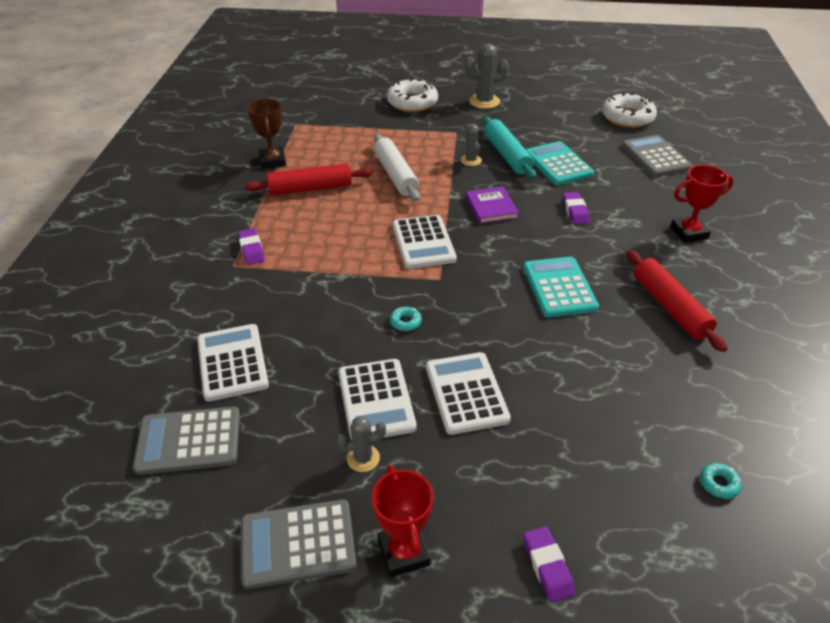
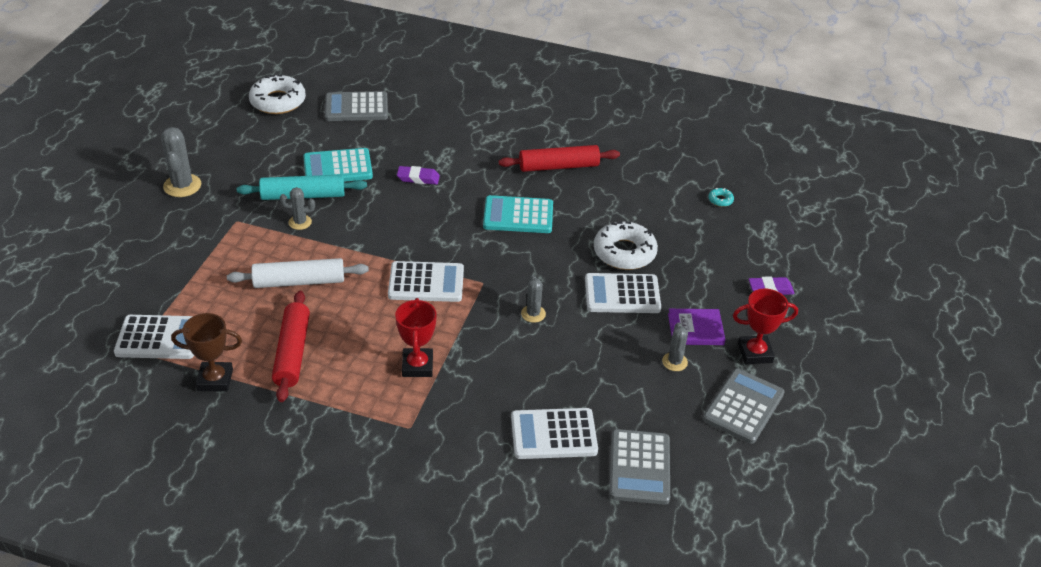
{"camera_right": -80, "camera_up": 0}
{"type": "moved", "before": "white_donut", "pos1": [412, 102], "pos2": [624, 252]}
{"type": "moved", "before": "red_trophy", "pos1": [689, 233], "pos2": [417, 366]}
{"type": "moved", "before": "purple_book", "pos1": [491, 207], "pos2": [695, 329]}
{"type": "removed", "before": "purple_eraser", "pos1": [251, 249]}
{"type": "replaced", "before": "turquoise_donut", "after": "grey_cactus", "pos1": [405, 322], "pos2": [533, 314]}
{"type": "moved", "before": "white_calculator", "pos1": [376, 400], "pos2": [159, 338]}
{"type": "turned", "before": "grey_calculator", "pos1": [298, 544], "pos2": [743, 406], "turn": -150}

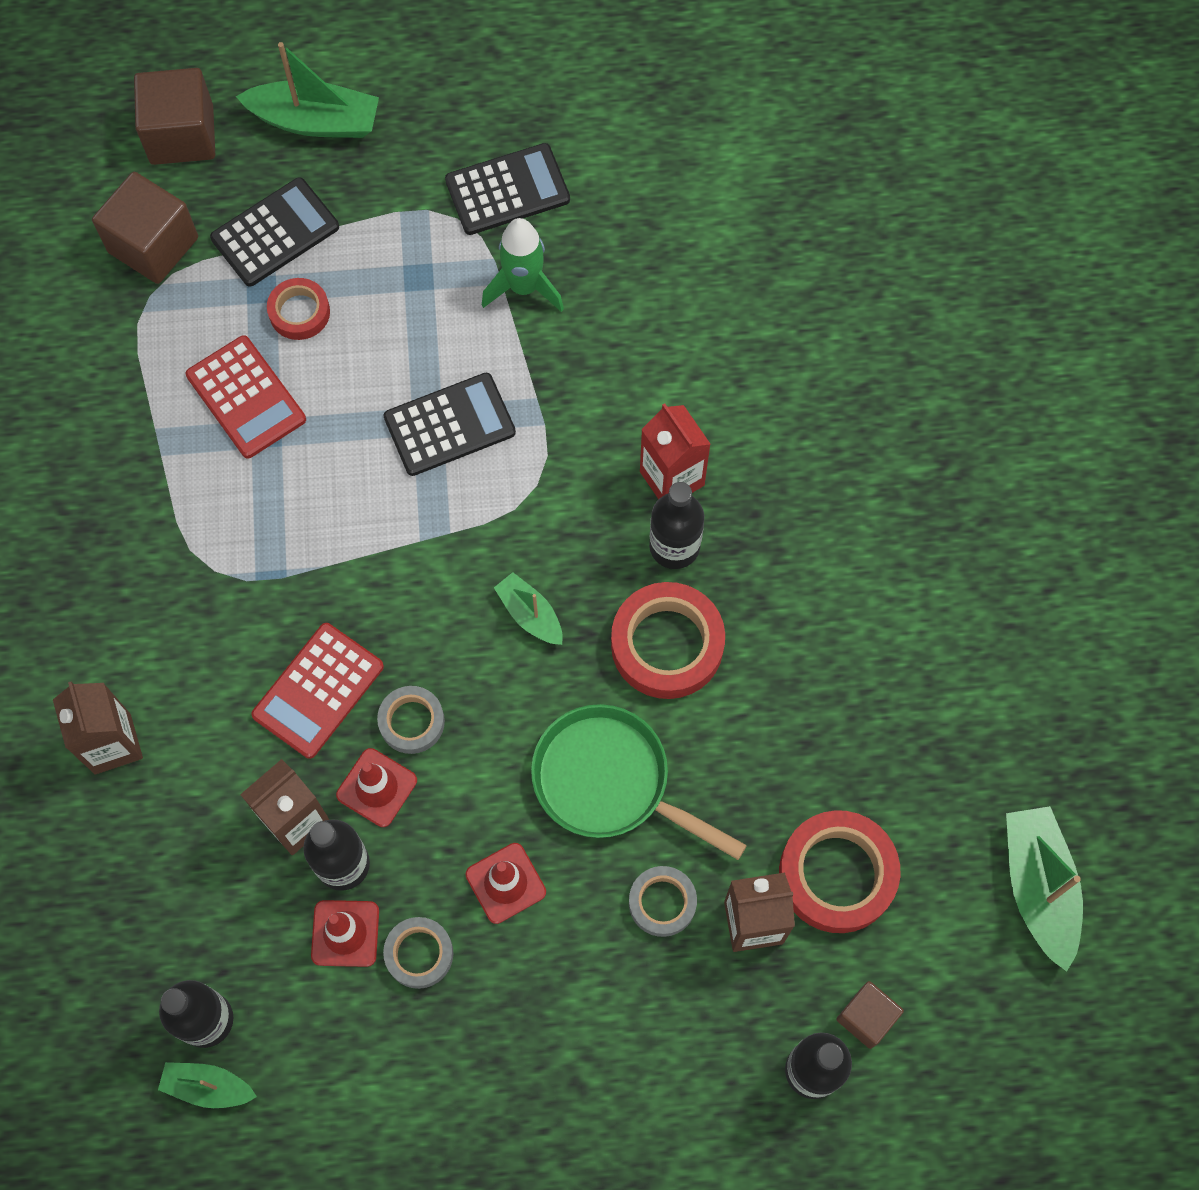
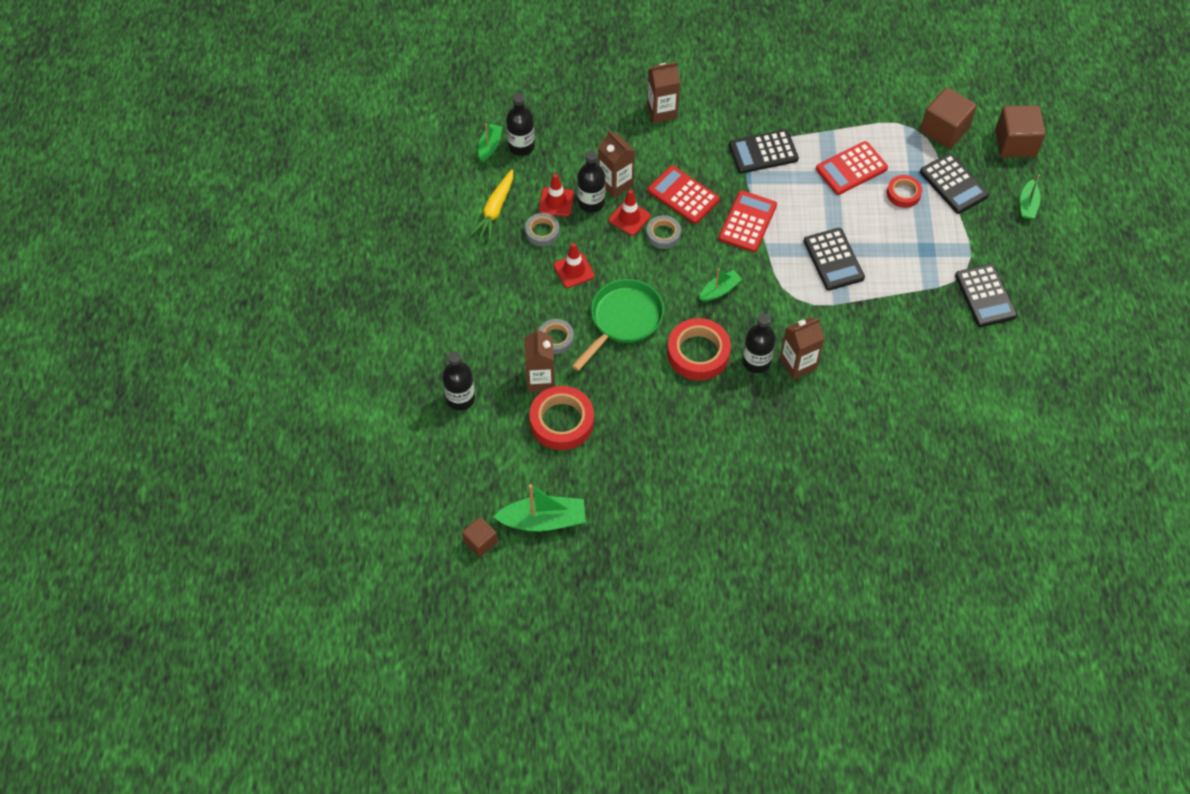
{"camera_right": 95, "camera_up": -10}
{"type": "resized", "before": "green_boat", "pos1": [315, 121], "pos2": [1028, 205], "scale": 0.58}
{"type": "removed", "before": "green_rocket", "pos1": [524, 287]}
{"type": "recoloured", "before": "red_carton", "after": "brown_carton", "pos1": [672, 478], "pos2": [798, 364]}
{"type": "moved", "before": "brown_cube", "pos1": [866, 1017], "pos2": [480, 542]}
{"type": "added", "after": "black_calculator", "pos2": [763, 152]}
{"type": "added", "after": "yellow_carrot", "pos2": [495, 209]}
{"type": "added", "after": "red_calculator", "pos2": [747, 222]}

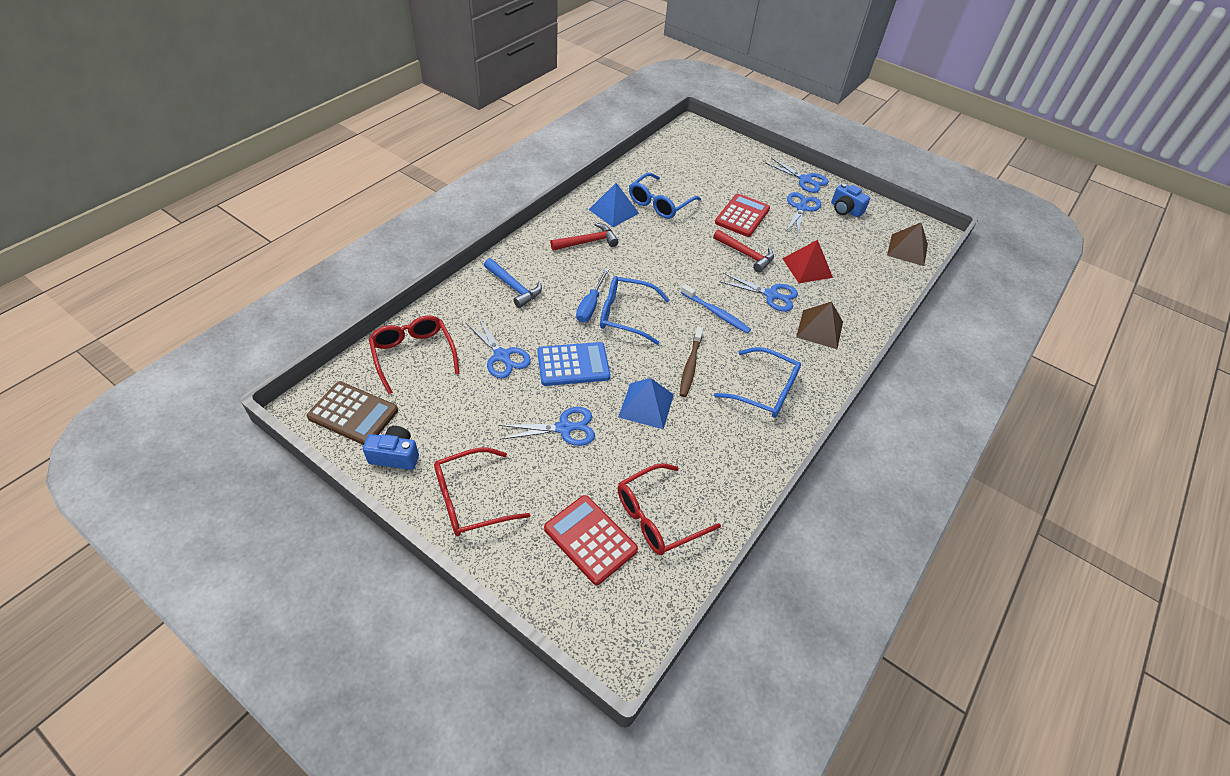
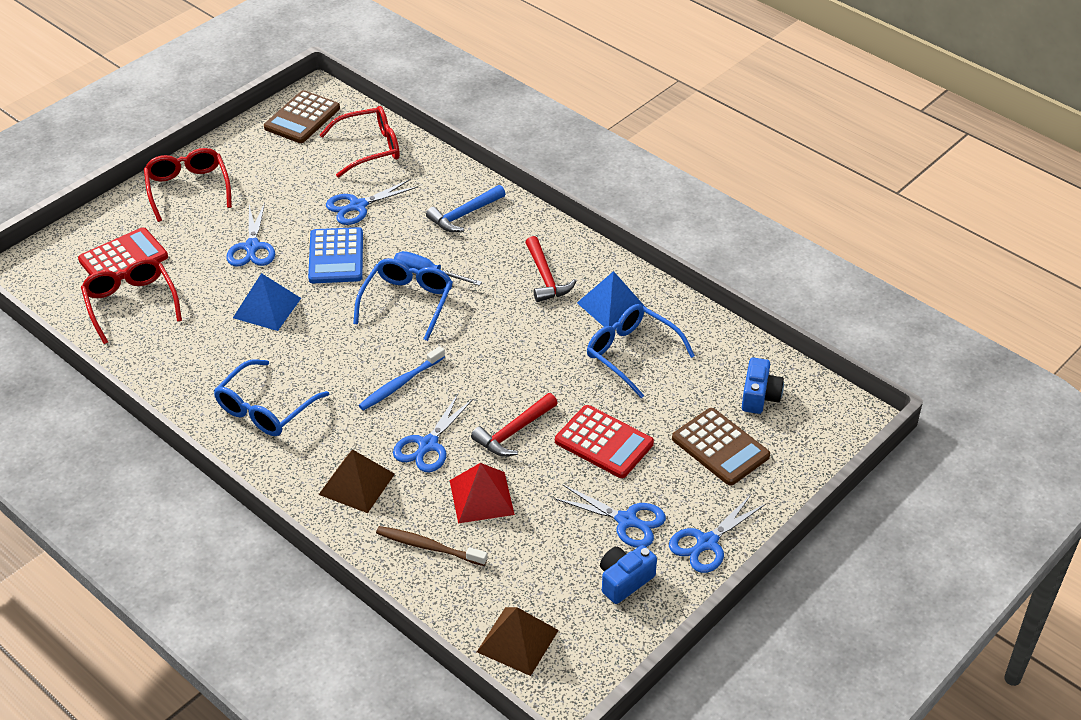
{"camera_right": 100, "camera_up": -5}
{"type": "moved", "before": "brown_toothbrush", "pos1": [690, 365], "pos2": [429, 547]}
{"type": "moved", "before": "blue_camera", "pos1": [395, 456], "pos2": [759, 396]}
{"type": "added", "after": "brown_calculator", "pos2": [720, 447]}

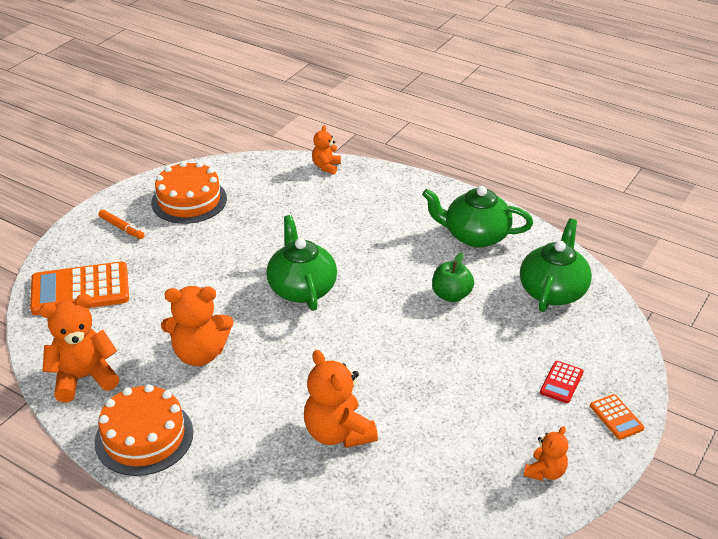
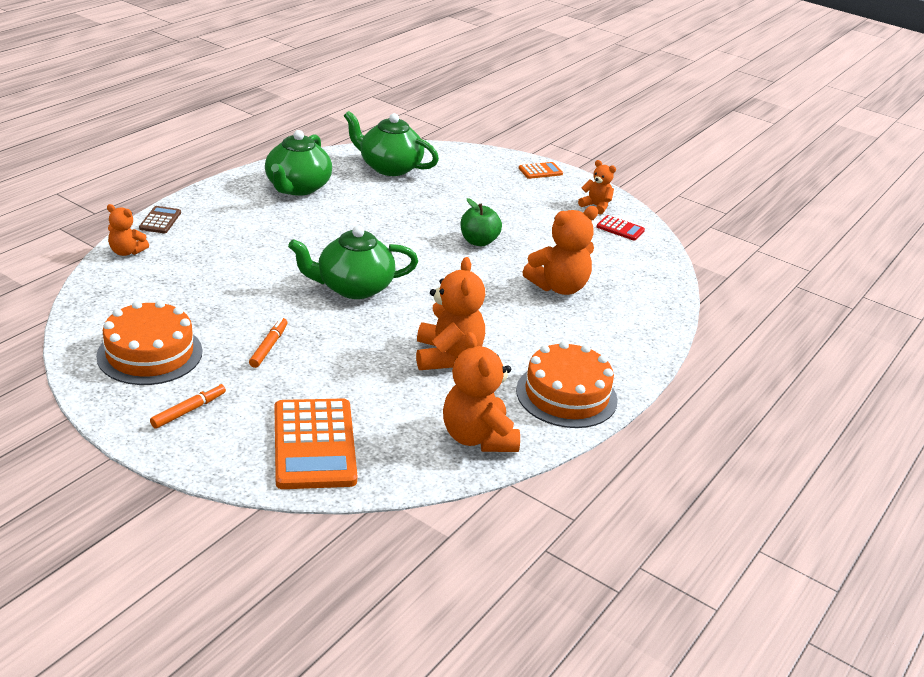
{"camera_right": -90, "camera_up": -5}
{"type": "moved", "before": "green_apple", "pos1": [451, 295], "pos2": [478, 241]}
{"type": "moved", "before": "red_calculator", "pos1": [561, 382], "pos2": [620, 229]}
{"type": "added", "after": "brown_calculator", "pos2": [160, 220]}
{"type": "added", "after": "orange_marker", "pos2": [269, 347]}

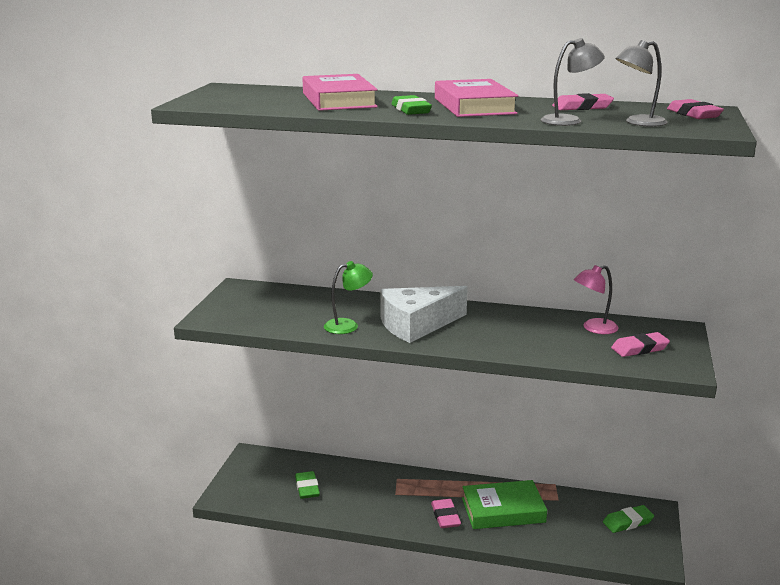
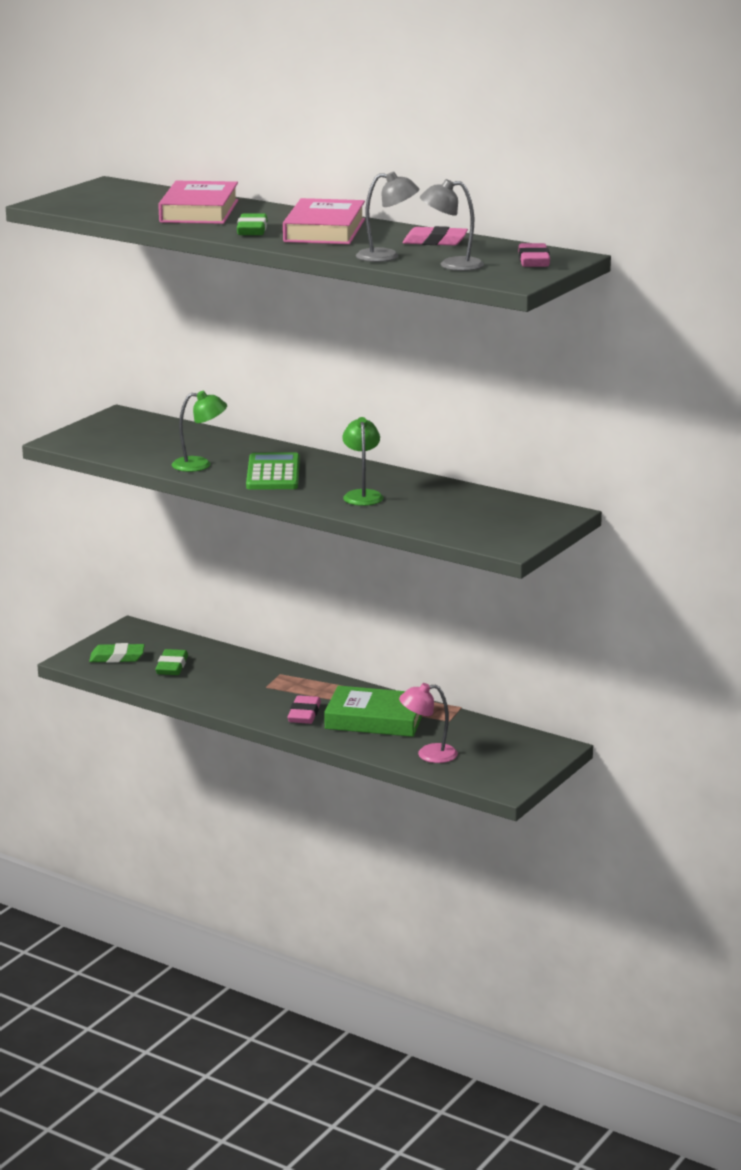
{"camera_right": 20, "camera_up": 0}
{"type": "moved", "before": "pink_lamp", "pos1": [594, 328], "pos2": [428, 754]}
{"type": "replaced", "before": "white_cheese", "after": "green_calculator", "pos1": [417, 325], "pos2": [273, 473]}
{"type": "removed", "before": "pink_eraser", "pos1": [639, 348]}
{"type": "moved", "before": "green_eraser", "pos1": [628, 522], "pos2": [117, 657]}
{"type": "added", "after": "green_lamp", "pos2": [362, 495]}

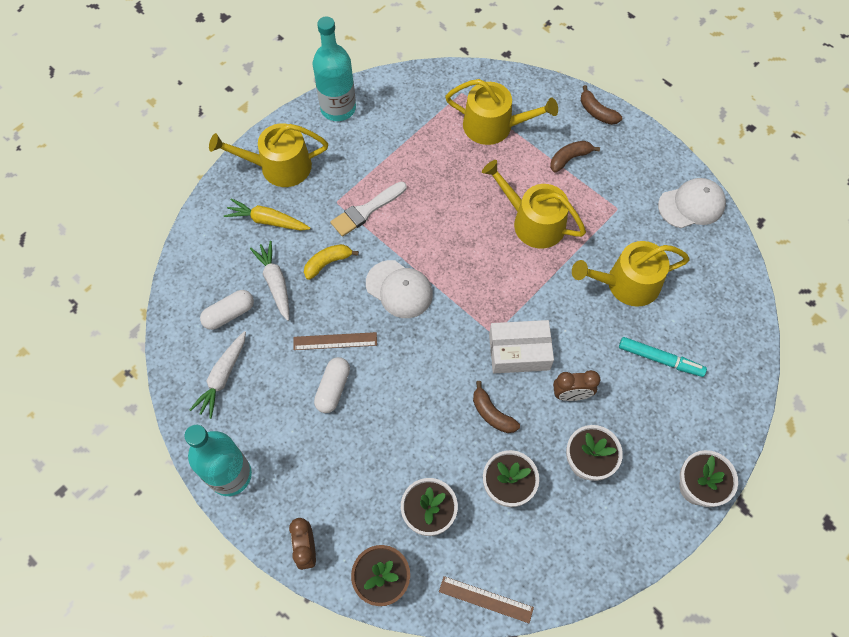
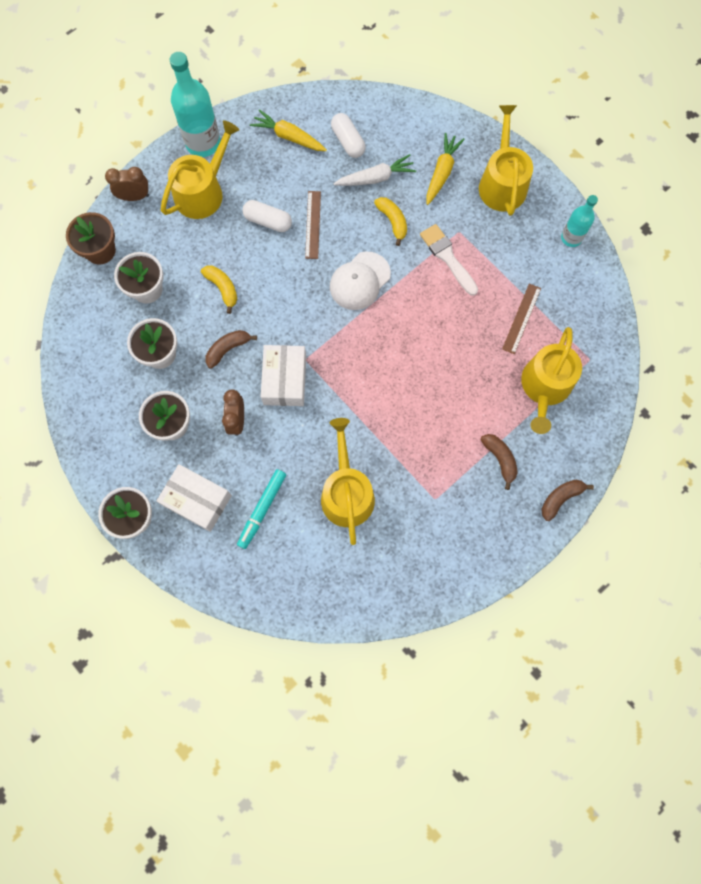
{"camera_right": 95, "camera_up": 10}
{"type": "resized", "before": "turquoise_bottle", "pos1": [338, 108], "pos2": [571, 238], "scale": 0.59}
{"type": "moved", "before": "yellow_watering_can", "pos1": [533, 222], "pos2": [203, 191]}
{"type": "removed", "before": "white_cap", "pos1": [691, 205]}
{"type": "recoloured", "before": "white_carrot", "after": "yellow_carrot", "pos1": [223, 377], "pos2": [289, 137]}
{"type": "moved", "before": "brown_ruler", "pos1": [486, 599], "pos2": [521, 318]}
{"type": "added", "after": "yellow_banana", "pos2": [223, 288]}
{"type": "added", "after": "white_box", "pos2": [197, 500]}

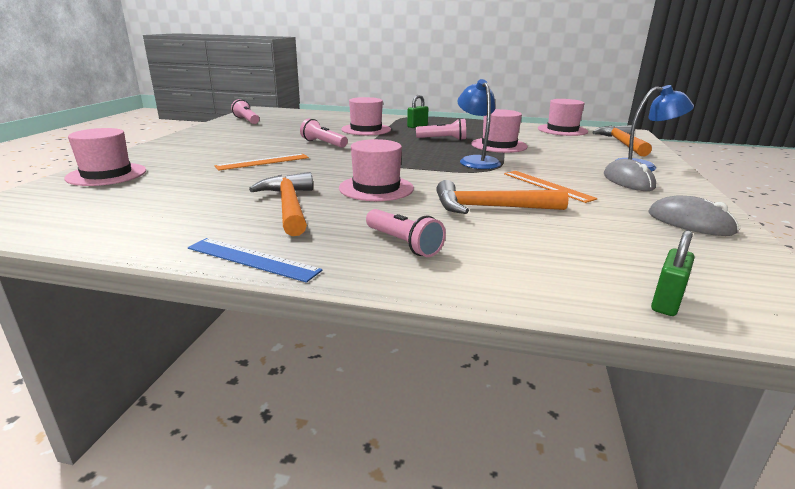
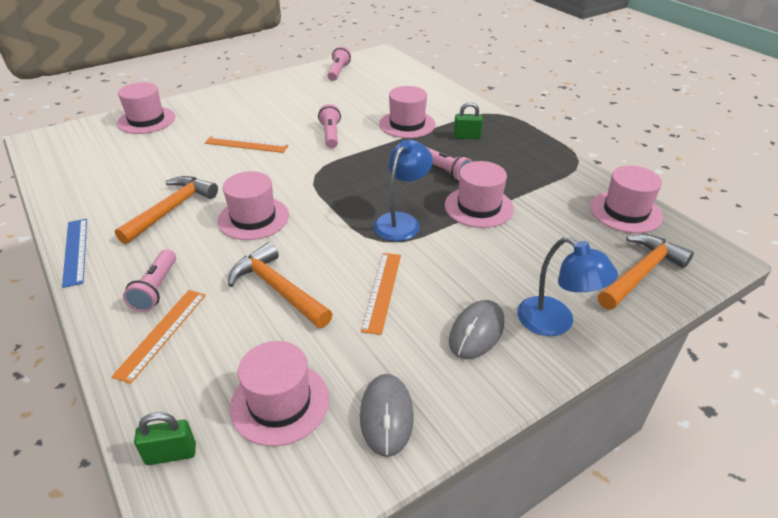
{"camera_right": 45, "camera_up": 15}
{"type": "added", "after": "orange_ruler", "pos2": [162, 333]}
{"type": "added", "after": "pink_hat", "pos2": [280, 402]}

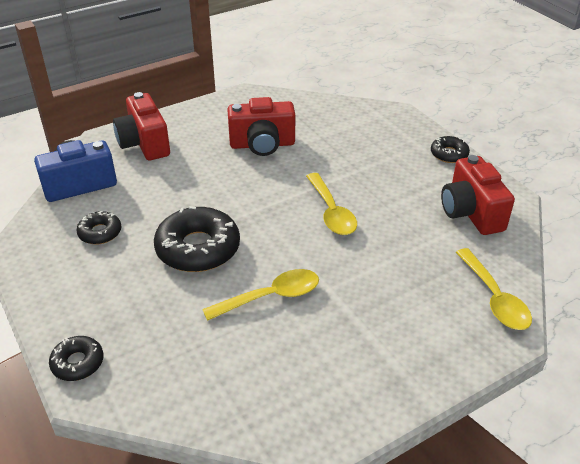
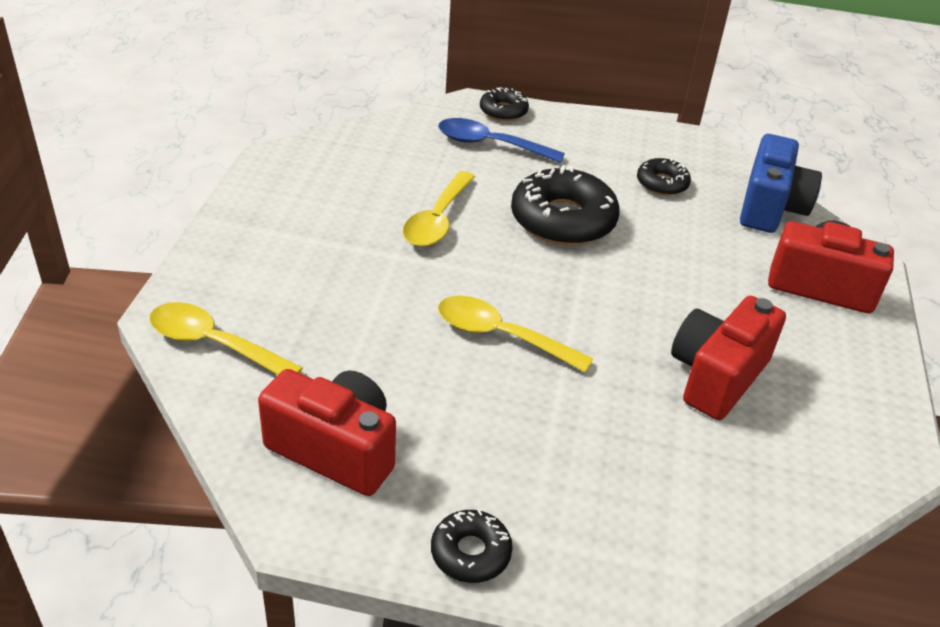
{"camera_right": 130, "camera_up": 0}
{"type": "added", "after": "blue_spoon", "pos2": [490, 144]}

